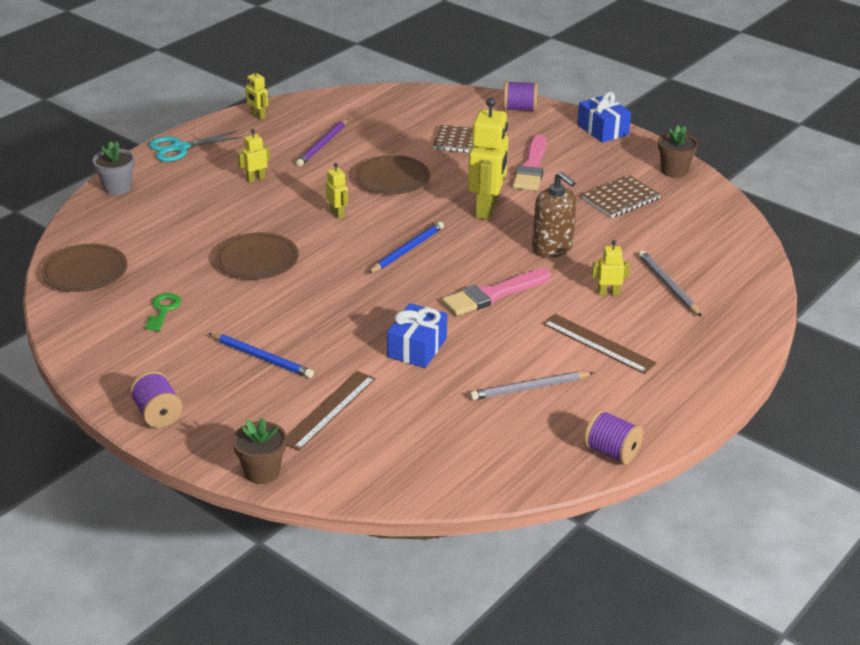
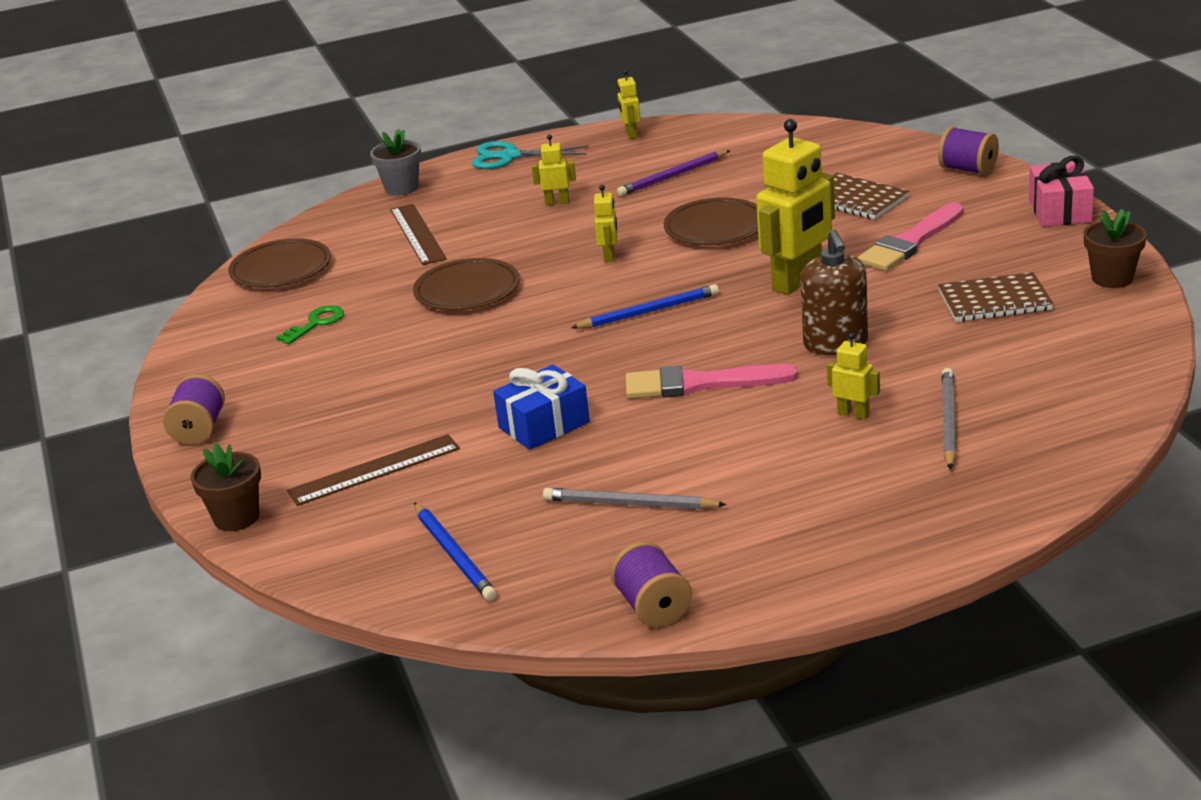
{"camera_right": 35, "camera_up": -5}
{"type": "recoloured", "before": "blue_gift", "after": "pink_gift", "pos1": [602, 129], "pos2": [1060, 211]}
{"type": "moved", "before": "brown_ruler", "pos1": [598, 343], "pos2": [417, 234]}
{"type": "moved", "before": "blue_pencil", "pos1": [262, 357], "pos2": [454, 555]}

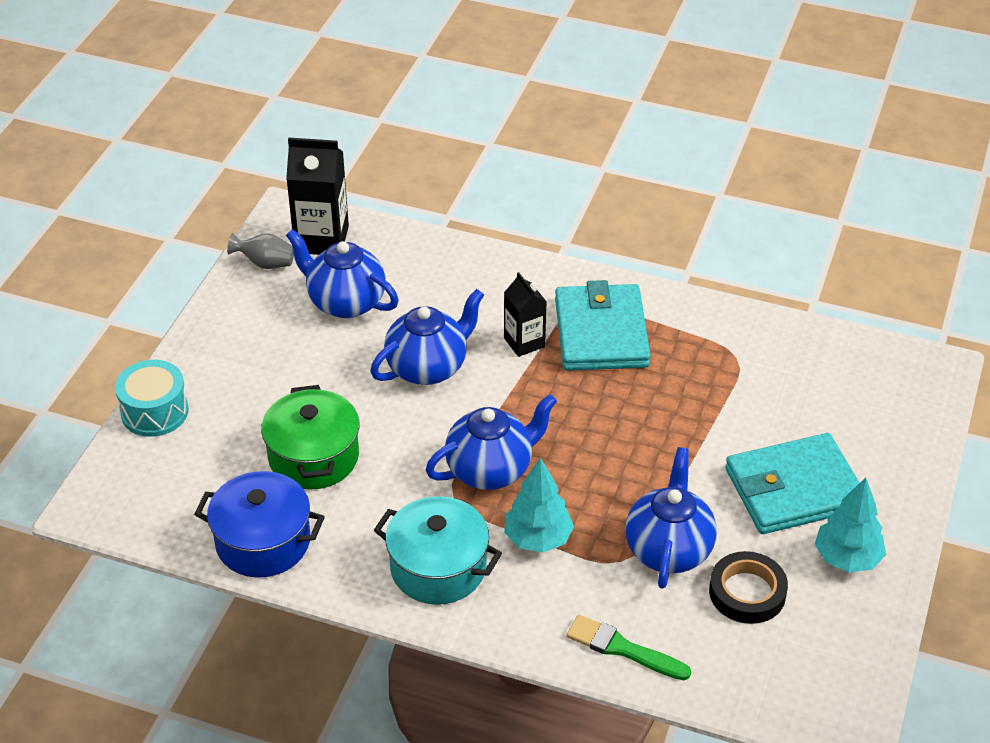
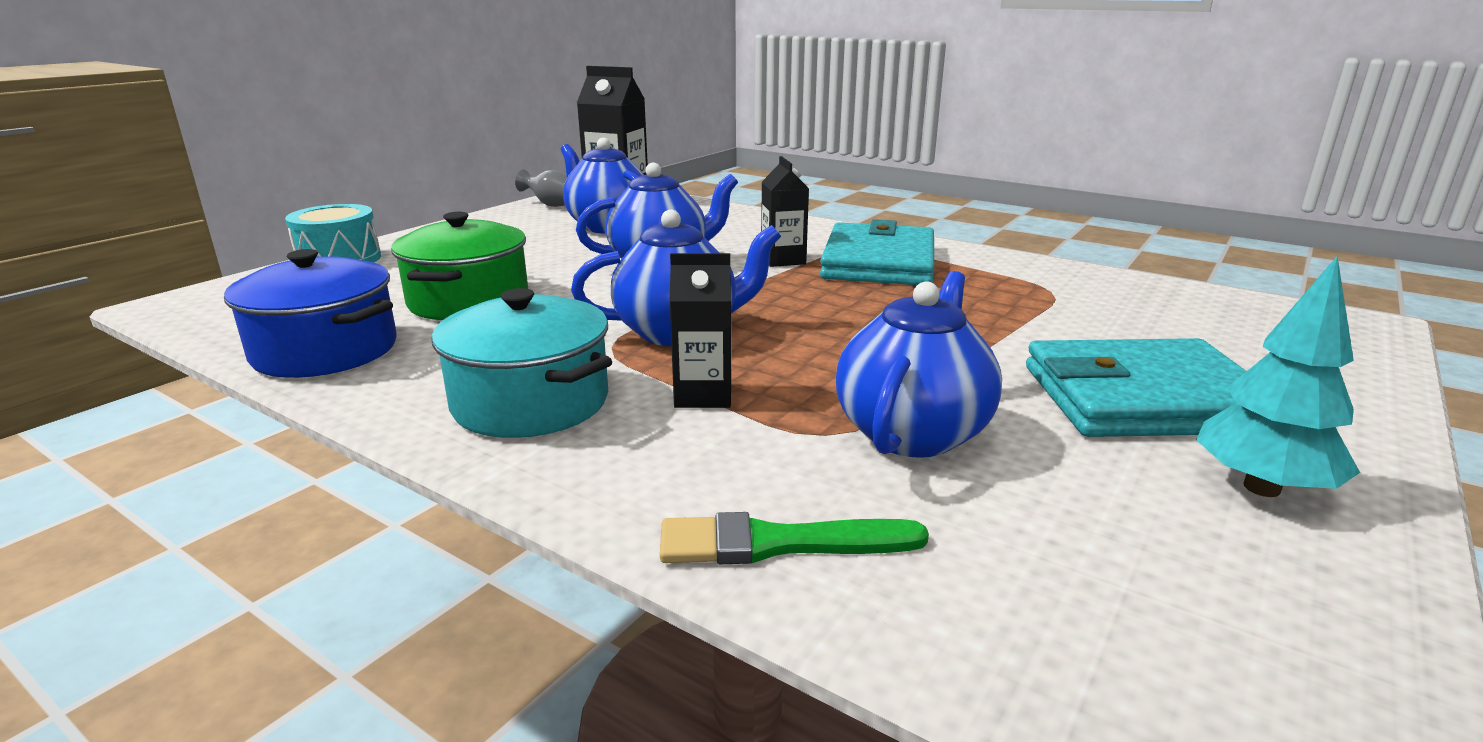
{"camera_right": 15, "camera_up": -20}
{"type": "replaced", "before": "turquoise_tree", "after": "black_carton", "pos1": [538, 539], "pos2": [703, 395]}
{"type": "removed", "before": "black_tape", "pos1": [747, 592]}
{"type": "turned", "before": "green_brush", "pos1": [622, 648], "pos2": [778, 543], "turn": -45}

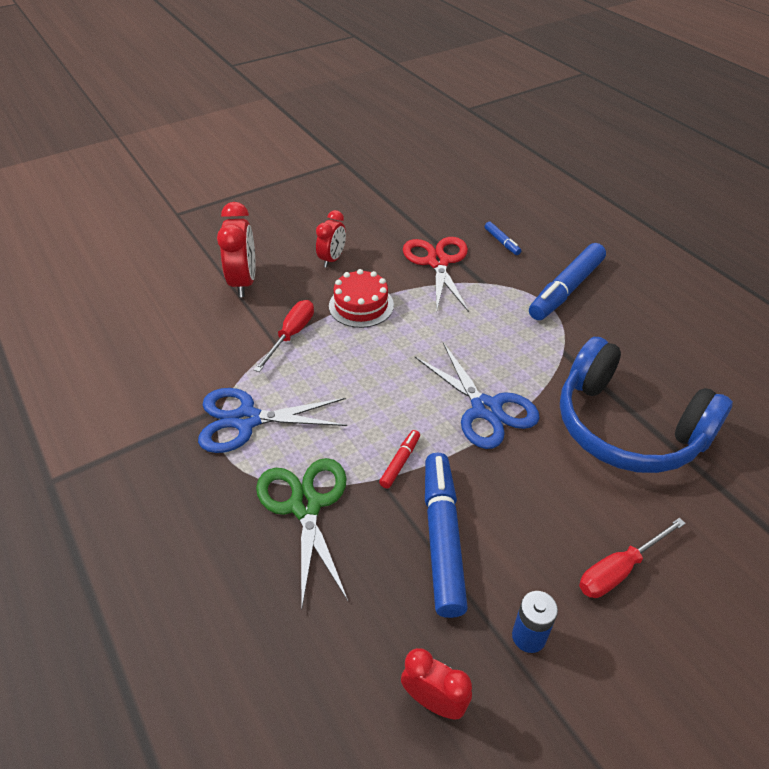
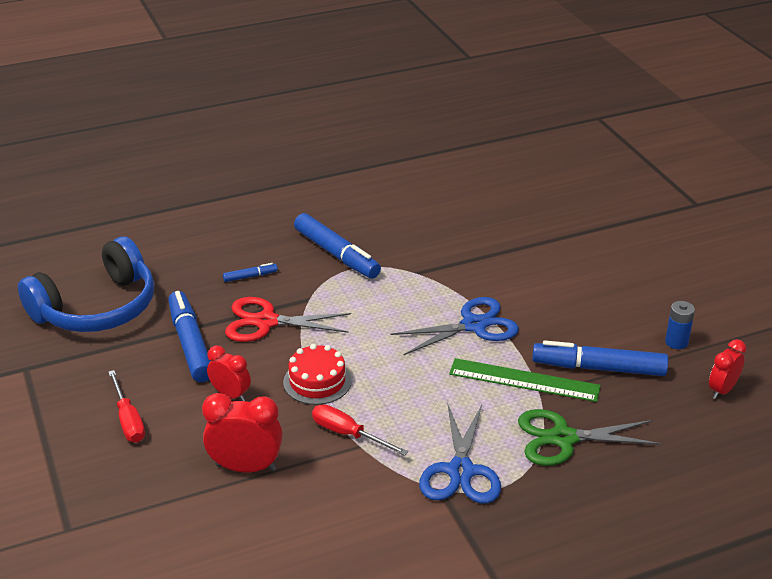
{"camera_right": -80, "camera_up": -10}
{"type": "moved", "before": "blue_headphones", "pos1": [627, 427], "pos2": [97, 308]}
{"type": "replaced", "before": "red_marker", "after": "green_ruler", "pos1": [400, 462], "pos2": [524, 380]}
{"type": "moved", "before": "red_screwdriver", "pos1": [619, 570], "pos2": [128, 420]}
{"type": "added", "after": "blue_marker", "pos2": [190, 344]}

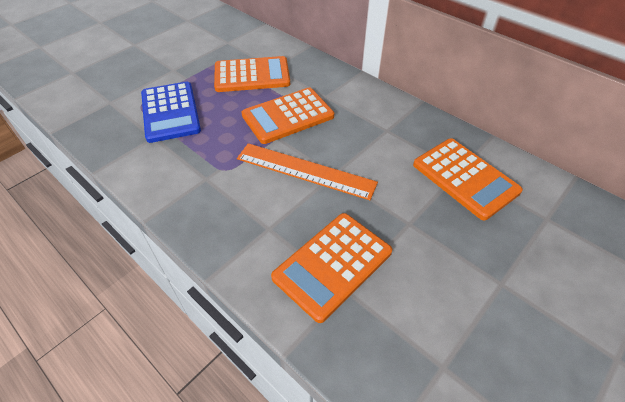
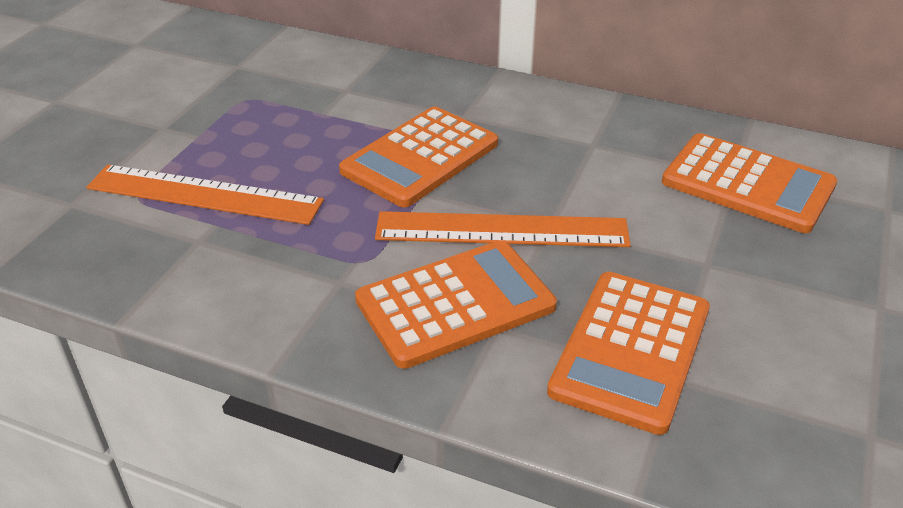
{"camera_right": -20, "camera_up": -10}
{"type": "moved", "before": "orange_calculator", "pos1": [252, 75], "pos2": [455, 303]}
{"type": "replaced", "before": "blue_calculator", "after": "orange_ruler", "pos1": [170, 112], "pos2": [204, 195]}

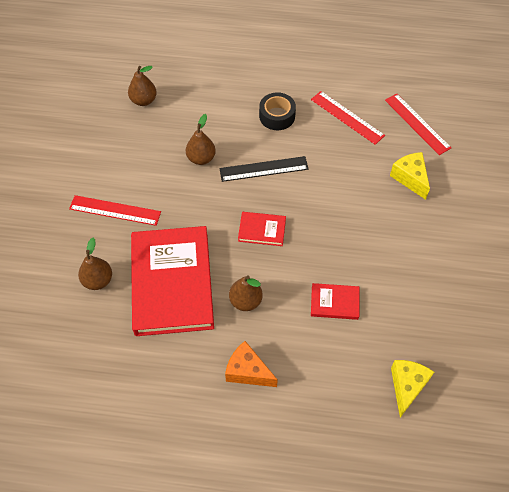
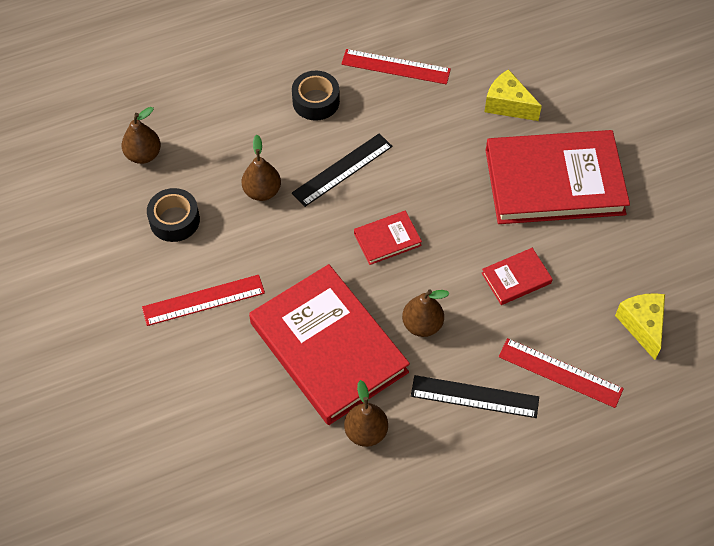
{"camera_right": -30, "camera_up": 0}
{"type": "moved", "before": "red_ruler", "pos1": [417, 123], "pos2": [560, 372]}
{"type": "moved", "before": "brown_pear", "pos1": [98, 280], "pos2": [366, 432]}
{"type": "replaced", "before": "orange_cheese", "after": "black_ruler", "pos1": [247, 371], "pos2": [474, 397]}
{"type": "added", "after": "red_book", "pos2": [554, 182]}
{"type": "added", "after": "black_tape", "pos2": [174, 220]}

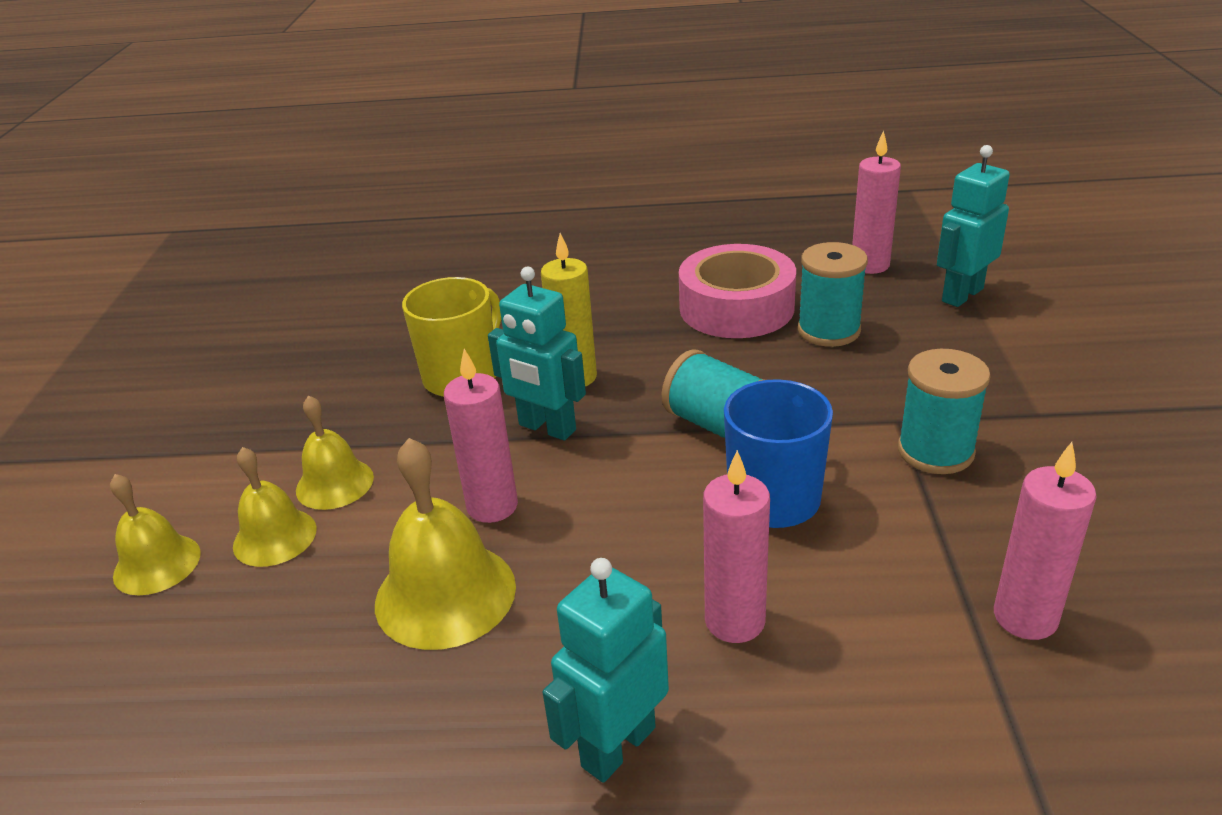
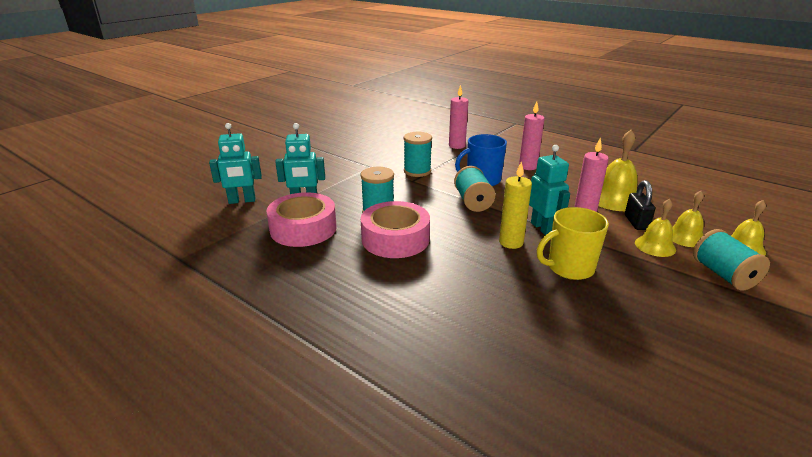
{"camera_right": -145, "camera_up": -5}
{"type": "replaced", "before": "pink_candle", "after": "pink_tape", "pos1": [870, 265], "pos2": [303, 229]}
{"type": "moved", "before": "turquoise_robot", "pos1": [617, 746], "pos2": [242, 201]}
{"type": "added", "after": "black_padlock", "pos2": [636, 222]}
{"type": "added", "after": "turquoise_spool", "pos2": [723, 275]}

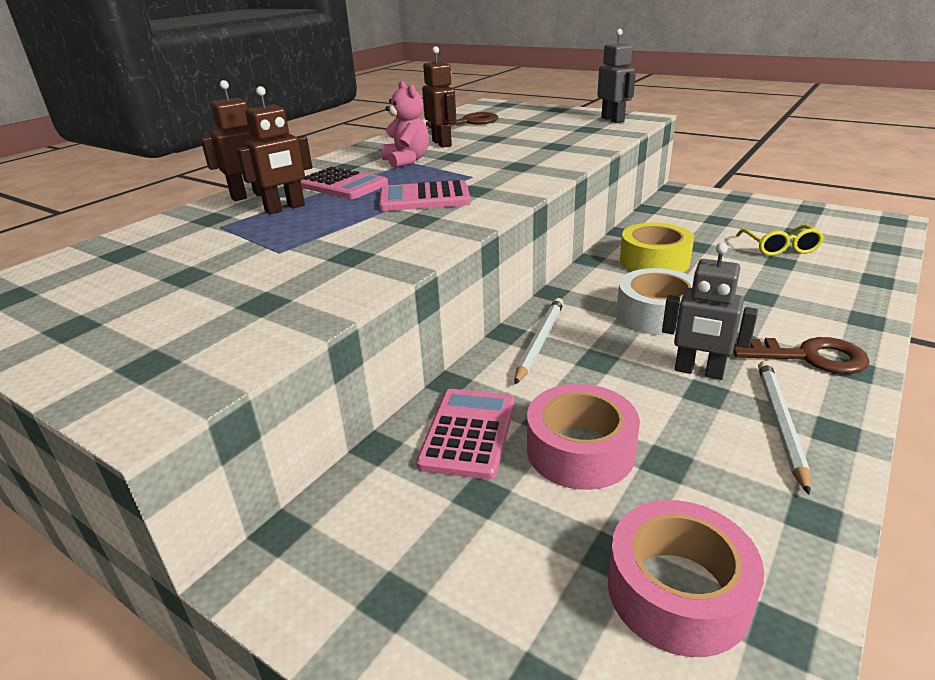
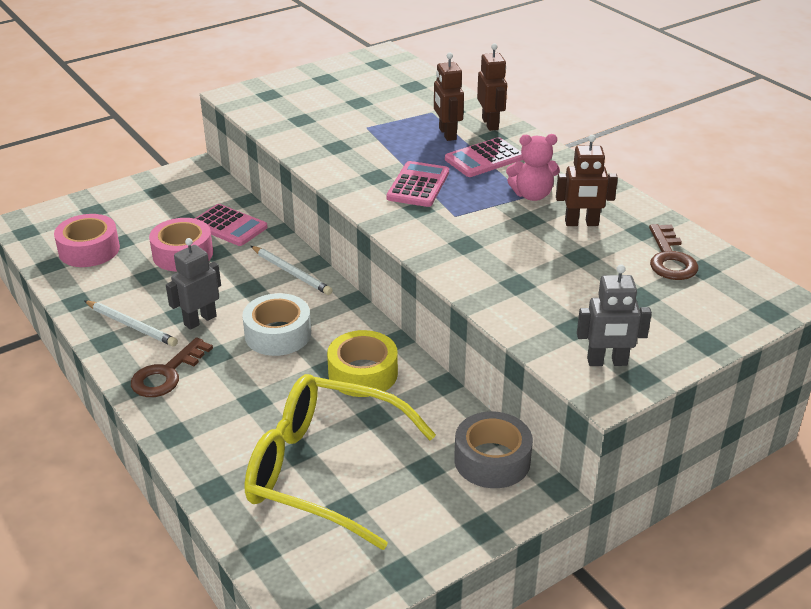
{"camera_right": 110, "camera_up": 5}
{"type": "resized", "before": "yellow_glasses", "pos1": [780, 248], "pos2": [323, 470], "scale": 2.27}
{"type": "added", "after": "grey_tape", "pos2": [492, 460]}

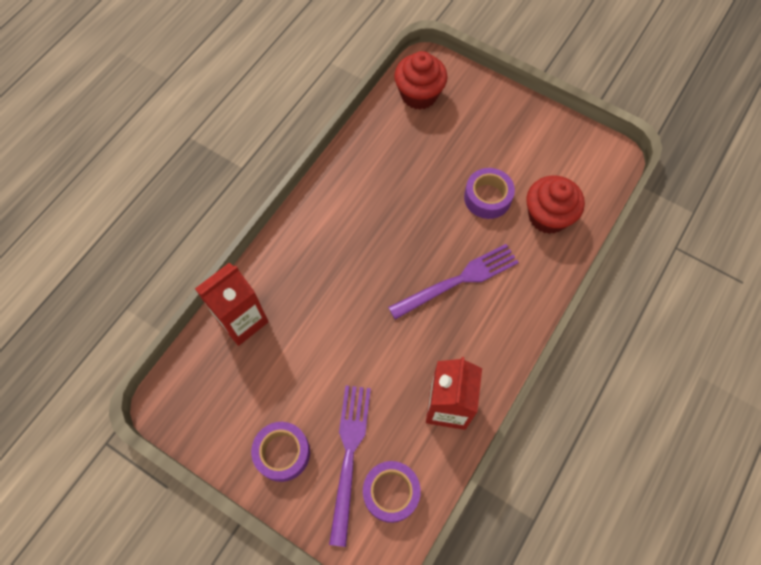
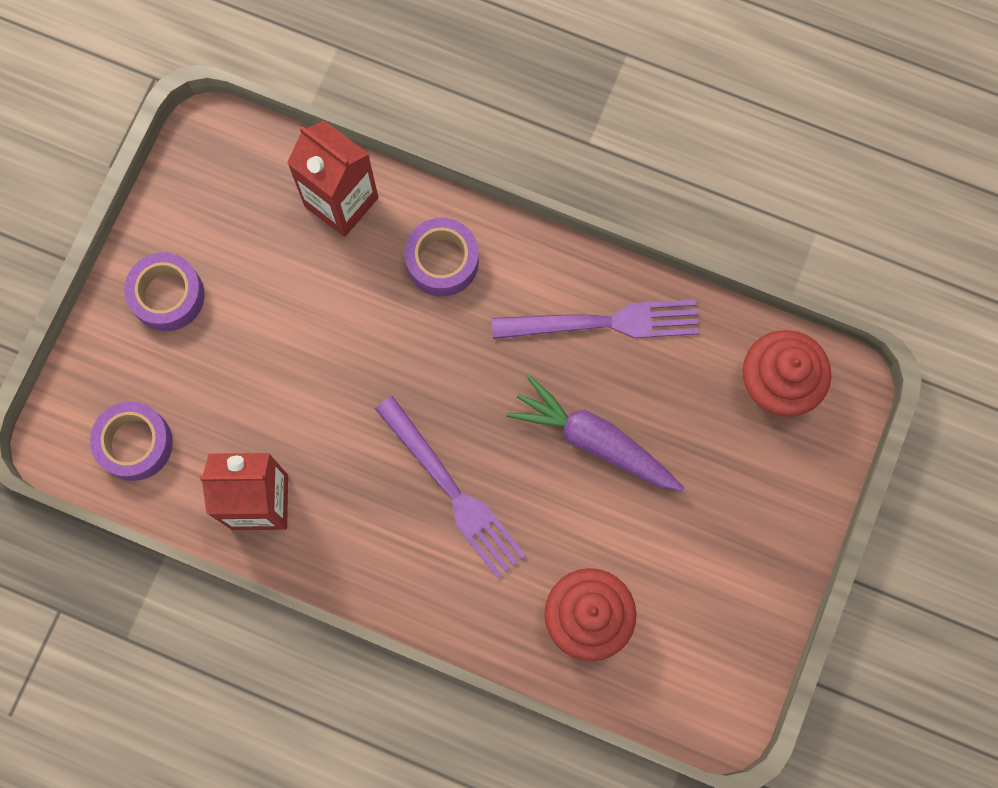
{"camera_right": 80, "camera_up": 10}
{"type": "moved", "before": "purple_tape", "pos1": [487, 197], "pos2": [442, 261]}
{"type": "moved", "before": "purple_fork", "pos1": [349, 455], "pos2": [604, 323]}
{"type": "added", "after": "purple_carrot", "pos2": [594, 441]}

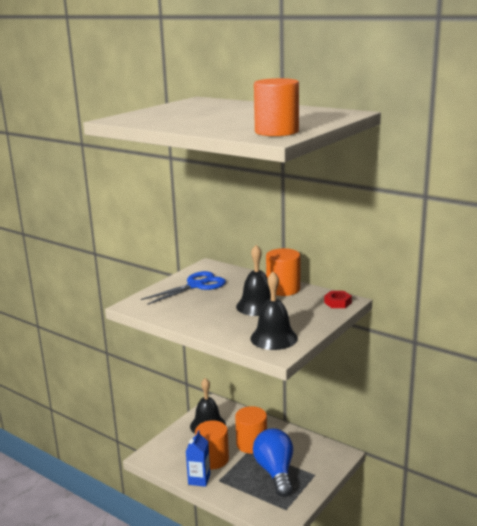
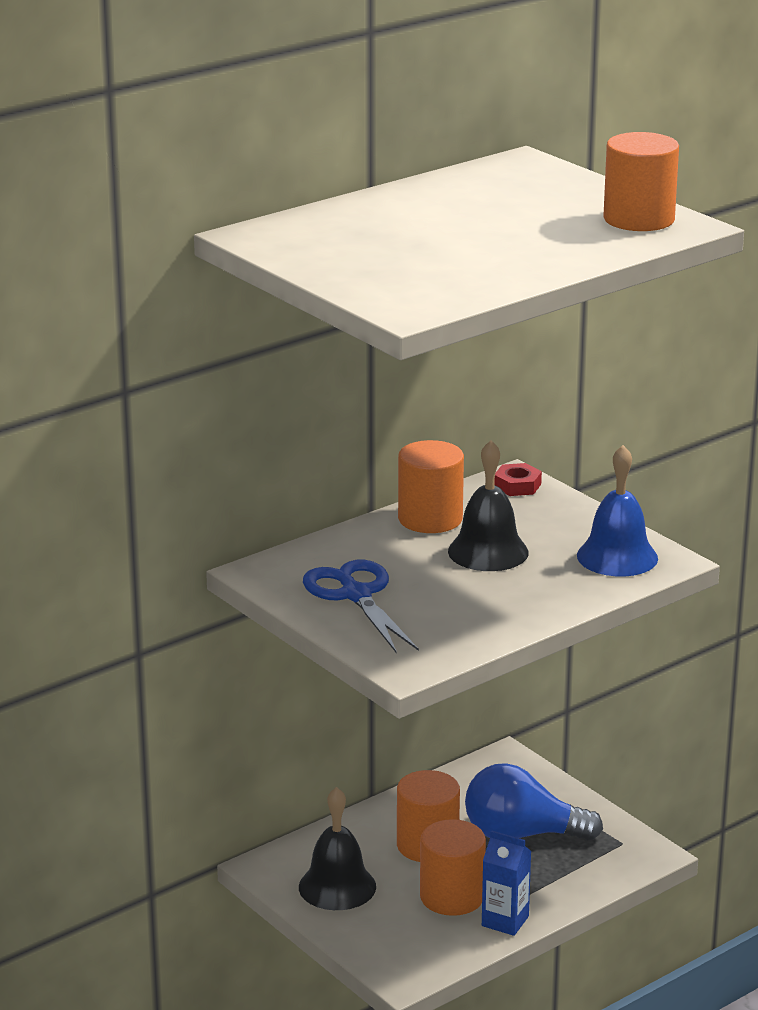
{"camera_right": -75, "camera_up": 5}
{"type": "recoloured", "before": "black_bell", "after": "blue_bell", "pos1": [274, 338], "pos2": [617, 556]}

